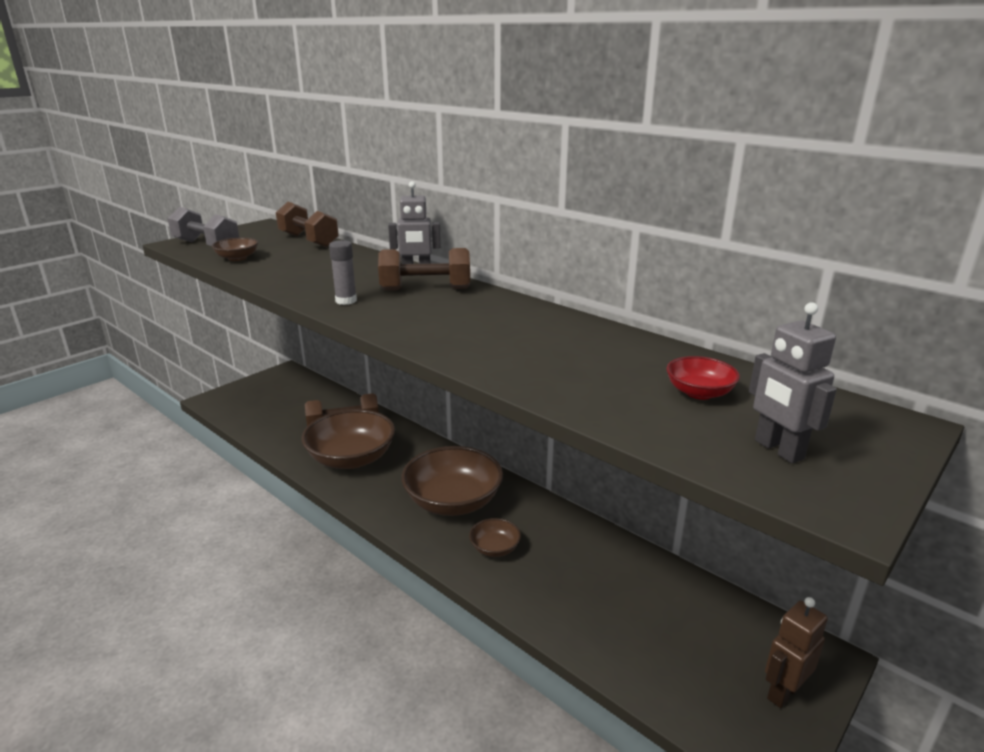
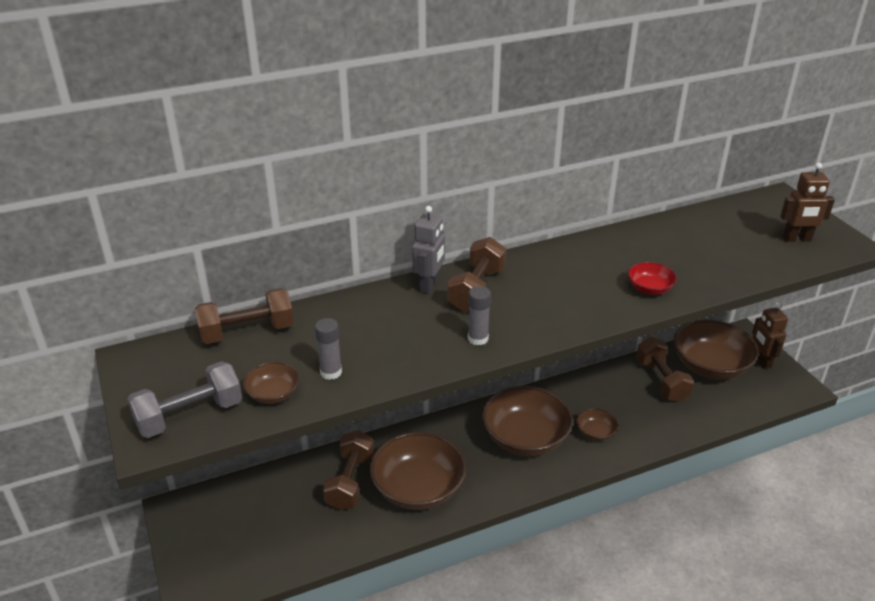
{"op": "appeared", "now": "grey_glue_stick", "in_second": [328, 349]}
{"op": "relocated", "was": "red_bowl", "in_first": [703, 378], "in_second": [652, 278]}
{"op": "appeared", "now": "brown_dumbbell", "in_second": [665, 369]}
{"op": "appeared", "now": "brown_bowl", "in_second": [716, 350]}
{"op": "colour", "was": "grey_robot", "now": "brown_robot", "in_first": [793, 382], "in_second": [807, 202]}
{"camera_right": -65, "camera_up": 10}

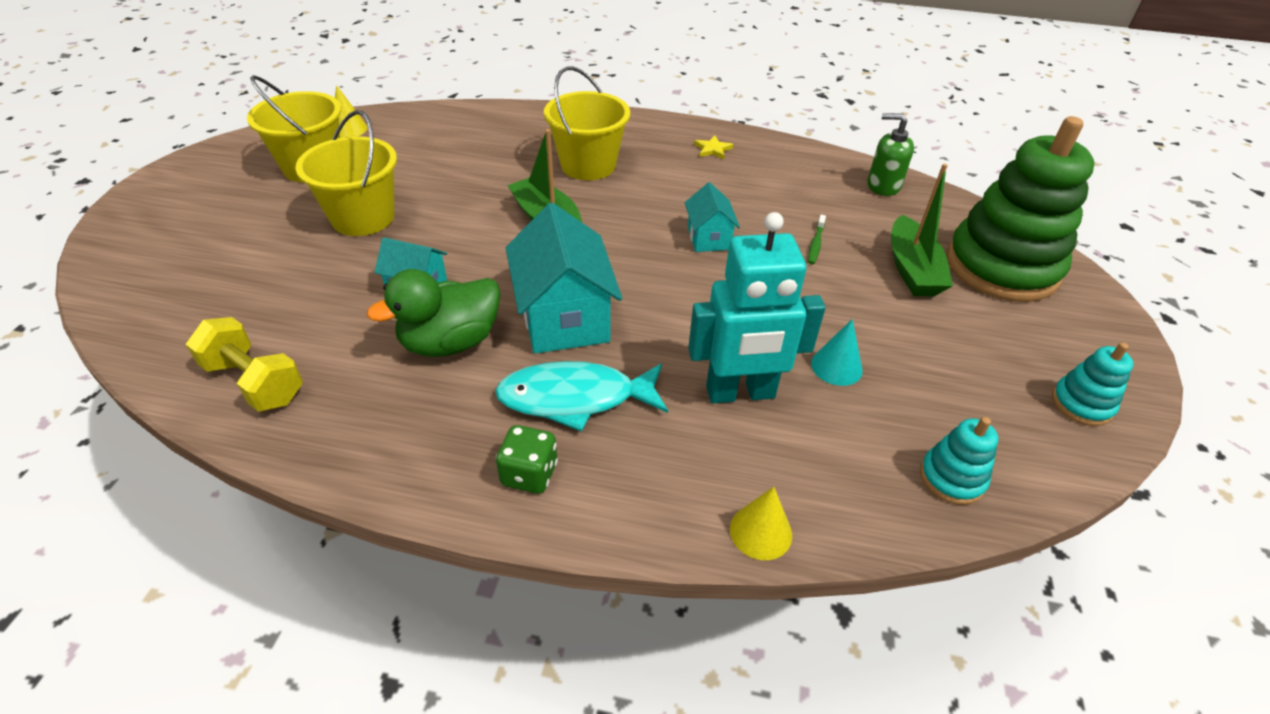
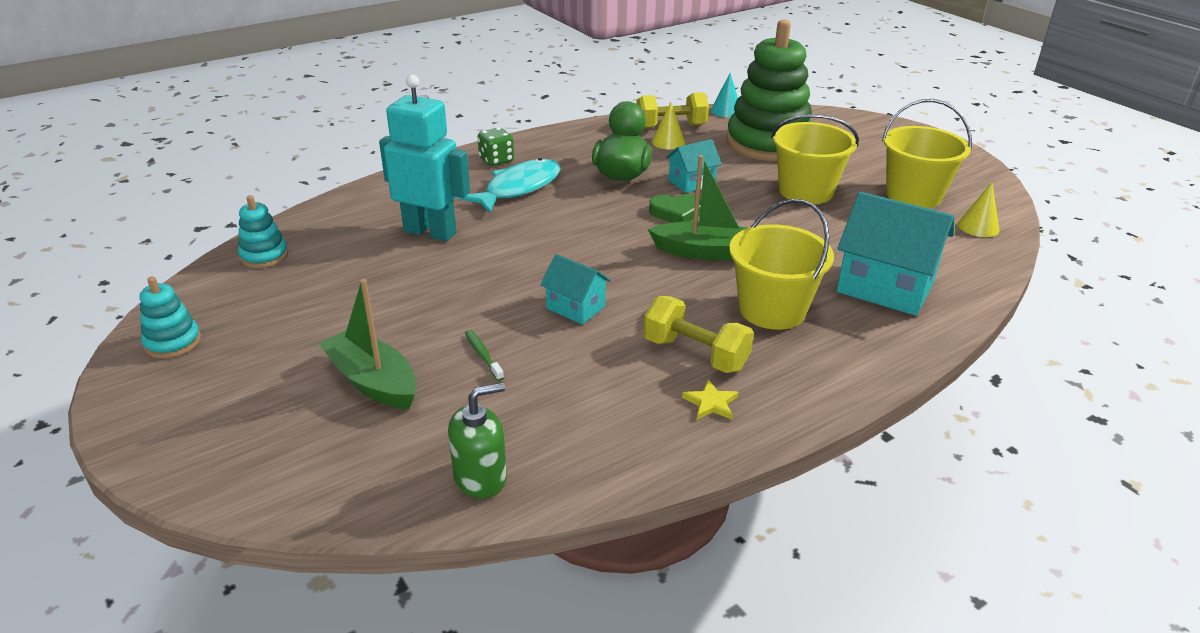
{"op": "spun", "was": "turquoise_robot", "in_first": [756, 307], "in_second": [424, 158], "clockwise": 75}
{"op": "appeared", "now": "yellow_dumbbell", "in_second": [698, 334]}
{"op": "appeared", "now": "green_heart", "in_second": [675, 208]}
{"op": "relocated", "was": "yellow_cone", "in_first": [761, 523], "in_second": [668, 126]}
{"op": "relocated", "was": "turquoise_cone", "in_first": [837, 352], "in_second": [724, 95]}
{"op": "relocated", "was": "green_stacking_toy", "in_first": [1020, 209], "in_second": [769, 90]}
{"op": "relocated", "was": "turquoise_house", "in_first": [564, 278], "in_second": [895, 254]}
{"camera_right": 135, "camera_up": -10}

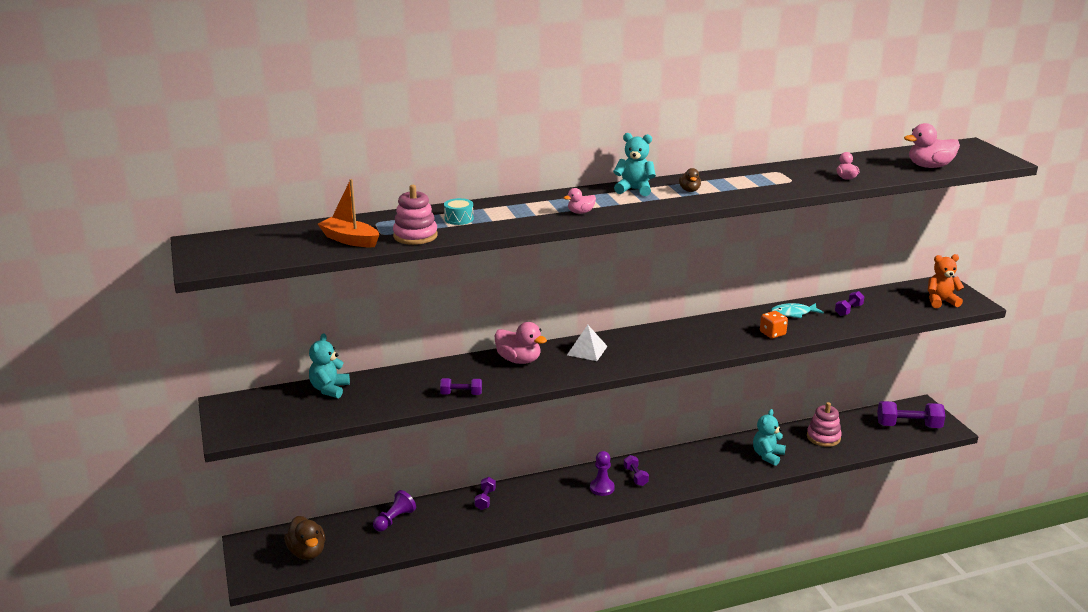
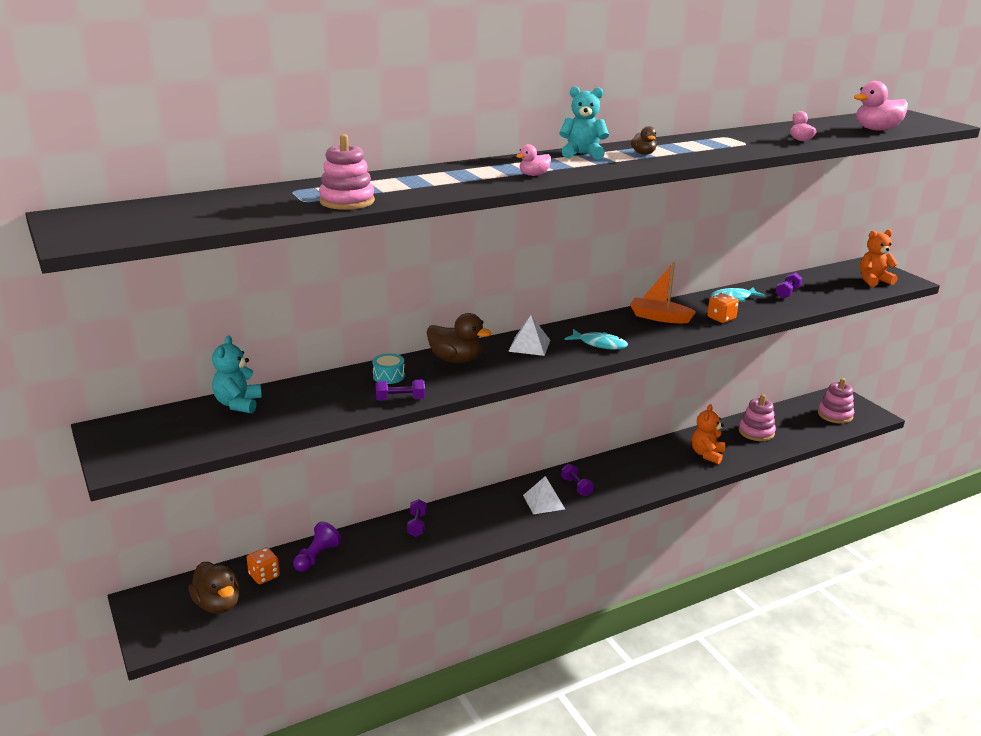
{"op": "appeared", "now": "orange_dice", "in_second": [263, 565]}
{"op": "relocated", "was": "turquoise_drum", "in_first": [459, 211], "in_second": [388, 368]}
{"op": "colour", "was": "pink_duck", "now": "brown_duck", "in_first": [521, 343], "in_second": [459, 338]}
{"op": "exchanged", "was": "purple_pawn", "now": "white_pyramid", "in_first": [602, 473], "in_second": [544, 495]}
{"op": "appeared", "now": "turquoise_fish", "in_second": [596, 339]}
{"op": "relocated", "was": "orange_boat", "in_first": [348, 213], "in_second": [663, 292]}
{"op": "colour", "was": "turquoise_teddy_bear", "now": "orange_teddy_bear", "in_first": [769, 437], "in_second": [708, 434]}
{"op": "exchanged", "was": "purple_dumbbell", "now": "pink_stacking_toy", "in_first": [911, 414], "in_second": [836, 401]}
{"camera_right": -10, "camera_up": 0}

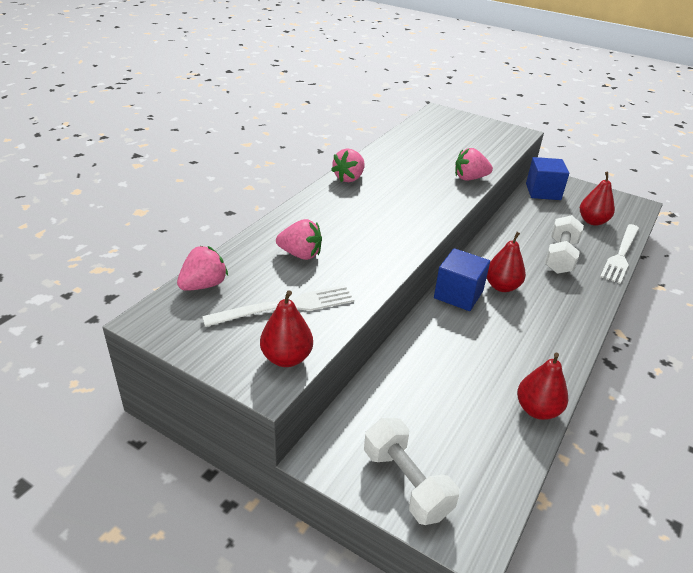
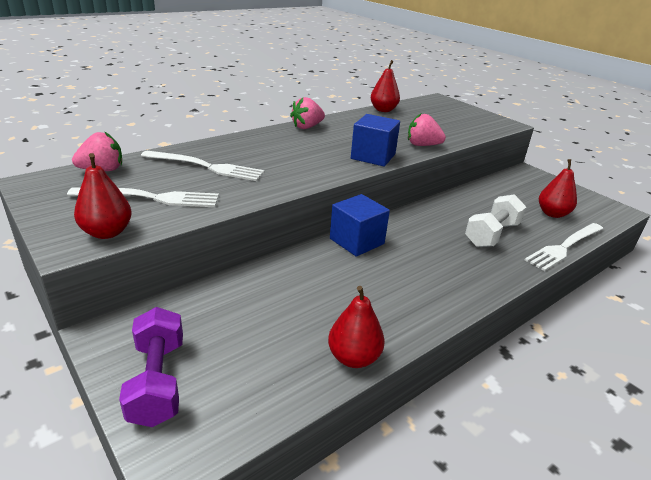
{"op": "colour", "was": "white_dumbbell", "now": "purple_dumbbell", "in_first": [411, 471], "in_second": [151, 367]}
{"op": "exchanged", "was": "pink_strawberry", "now": "white_fork", "in_first": [299, 239], "in_second": [203, 166]}
{"op": "relocated", "was": "blue_cube", "in_first": [547, 178], "in_second": [375, 140]}
{"op": "relocated", "was": "red_pear", "in_first": [506, 262], "in_second": [385, 86]}
{"camera_right": 20, "camera_up": -5}

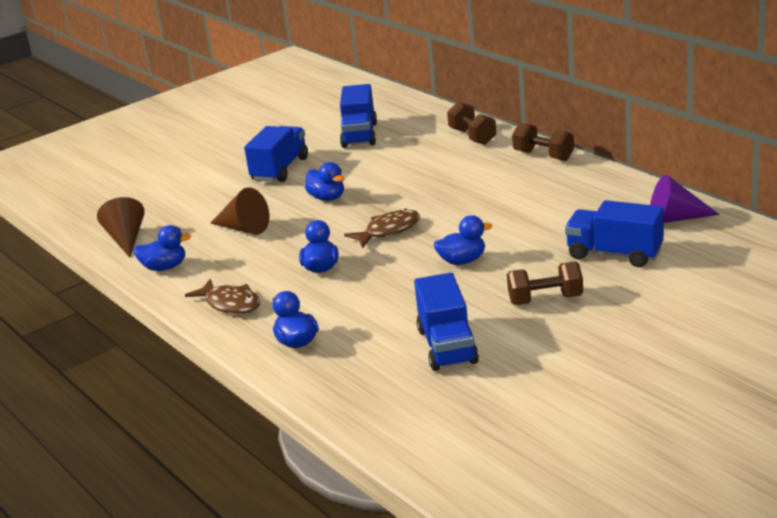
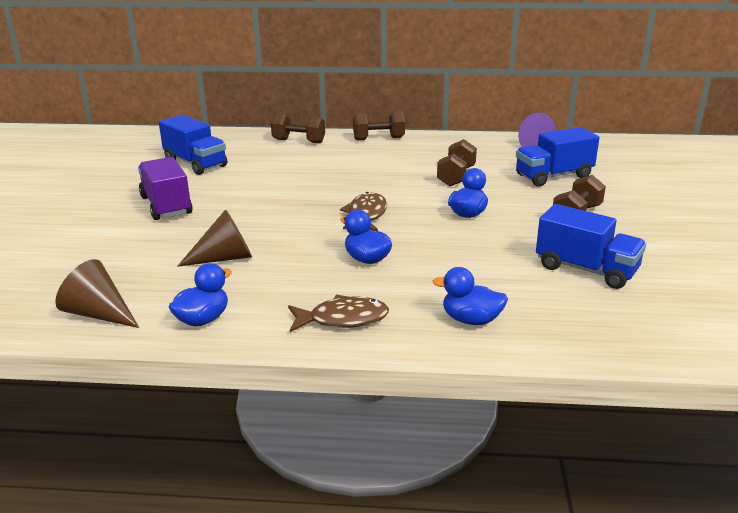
{"op": "colour", "was": "blue_truck", "now": "purple_truck", "in_first": [276, 154], "in_second": [165, 188]}
{"op": "appeared", "now": "brown_dumbbell", "in_second": [457, 162]}
{"op": "missing", "was": "blue_duck", "in_first": [324, 181]}
{"camera_right": -50, "camera_up": 0}

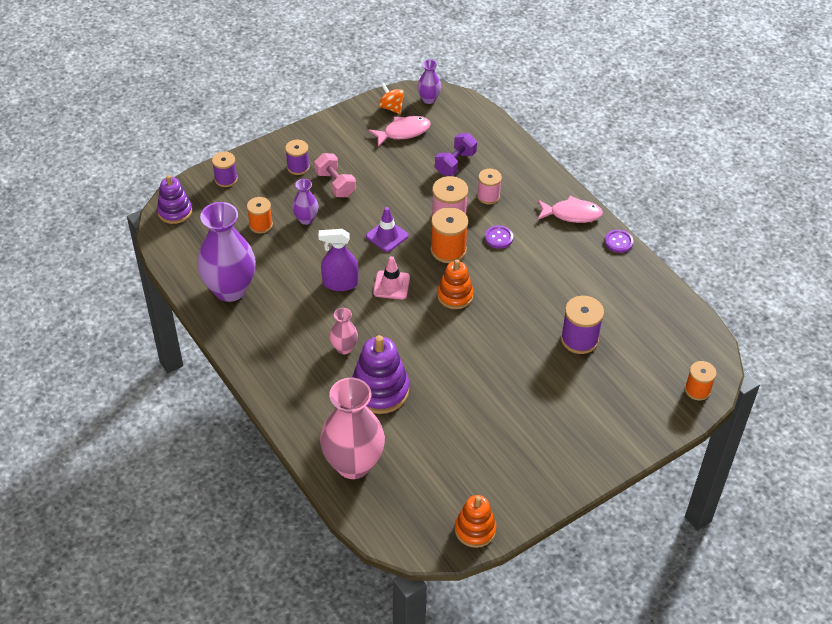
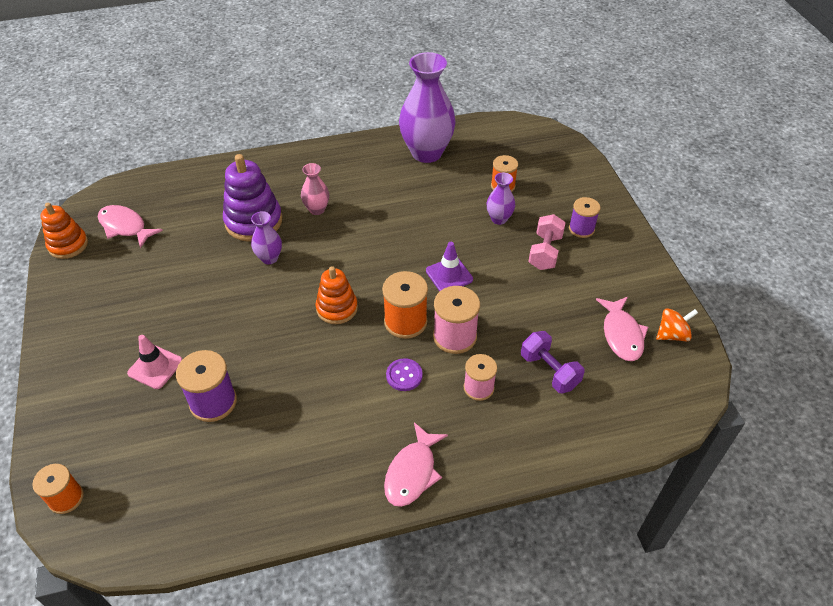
{"op": "appeared", "now": "pink_fish", "in_second": [130, 226]}
{"op": "relocated", "was": "pink_traffic_cone", "in_first": [391, 278], "in_second": [155, 362]}
{"op": "relocated", "was": "purple_vase", "in_first": [429, 82], "in_second": [266, 237]}
{"op": "spun", "was": "pink_dumbbell", "in_first": [335, 175], "in_second": [547, 242], "clockwise": -60}
{"op": "missing", "was": "purple_stacking_toy", "in_first": [174, 199]}
{"op": "missing", "was": "purple_spool", "in_first": [225, 169]}
{"op": "missing", "was": "purple_spray_bottle", "in_first": [338, 260]}
{"op": "missing", "was": "pink_vase", "in_first": [352, 428]}
{"op": "missing", "was": "purple_button", "in_first": [619, 241]}
{"camera_right": 110, "camera_up": 0}

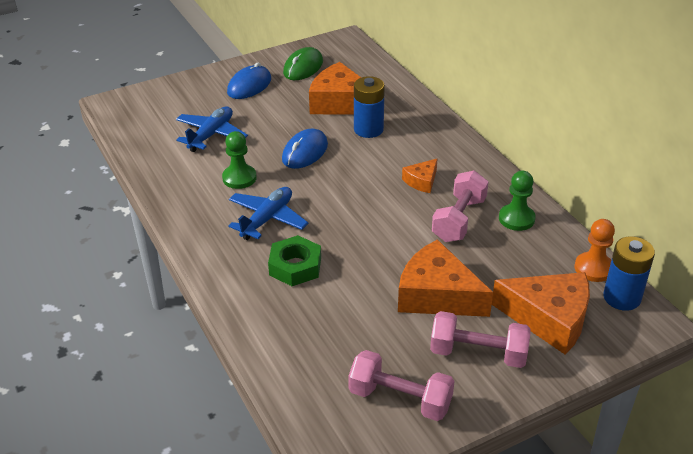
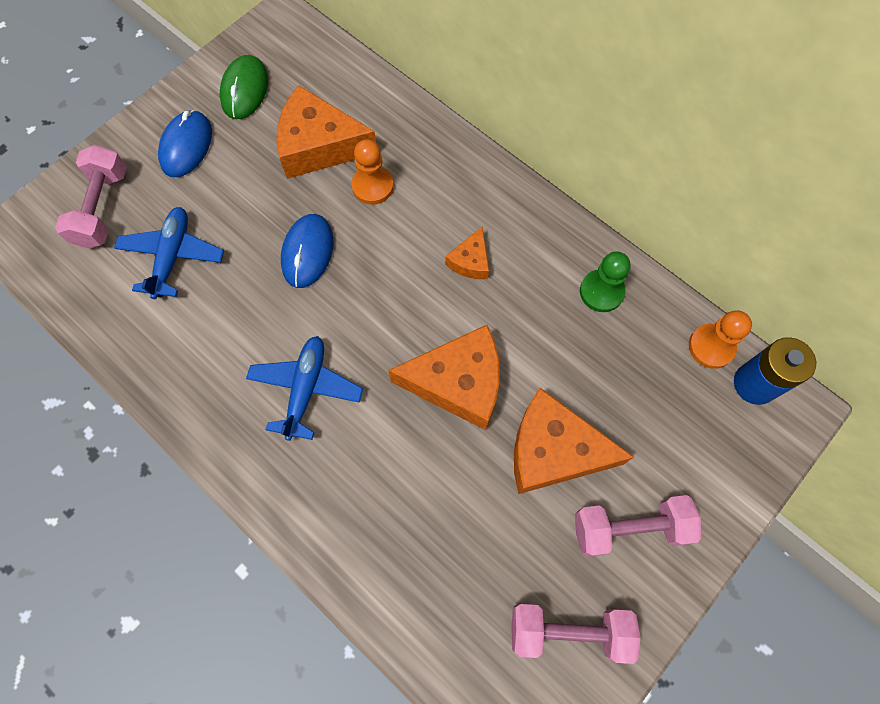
{"op": "relocated", "was": "pink_dumbbell", "in_first": [460, 206], "in_second": [91, 196]}
{"op": "exchanged", "was": "blue_battery", "now": "orange_pawn", "in_first": [369, 107], "in_second": [372, 171]}
{"op": "relocated", "was": "orange_cheese", "in_first": [541, 313], "in_second": [444, 377]}
{"op": "missing", "was": "green_pawn", "in_first": [239, 160]}
{"op": "missing", "was": "green_nut", "in_first": [294, 260]}
{"camera_right": -20, "camera_up": 30}

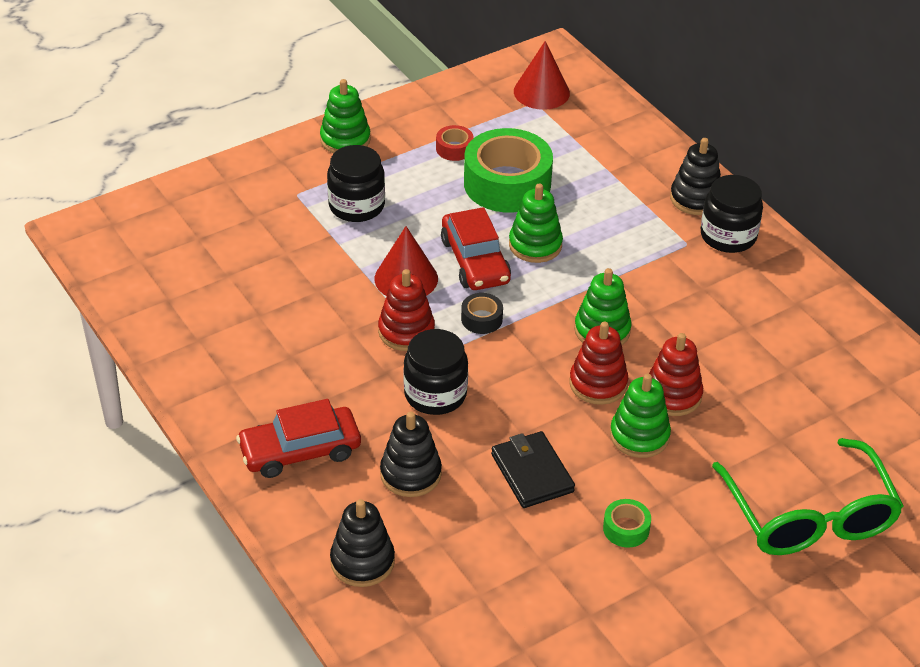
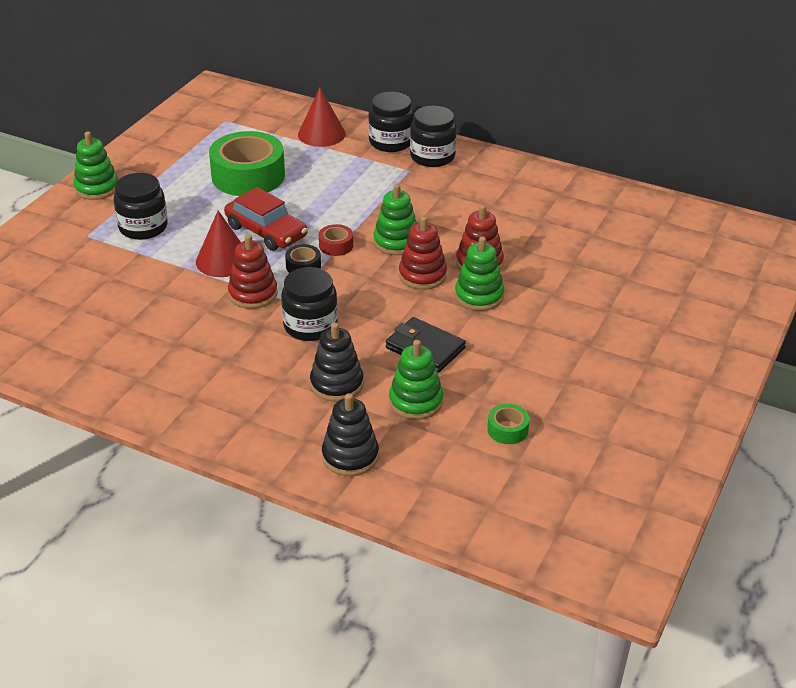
{"op": "relocated", "was": "red_cone", "in_first": [542, 75], "in_second": [322, 117]}
{"op": "relocated", "was": "red_tape", "in_first": [455, 143], "in_second": [336, 240]}
{"op": "exchanged", "was": "black_stacking_toy", "now": "black_jar", "in_first": [695, 176], "in_second": [391, 122]}
{"op": "relocated", "was": "green_stacking_toy", "in_first": [536, 223], "in_second": [416, 380]}
{"op": "relocated", "was": "green_tape", "in_first": [627, 523], "in_second": [508, 424]}
{"op": "missing", "was": "red_car", "in_first": [298, 438]}
{"op": "missing", "was": "green_glasses", "in_first": [808, 496]}
{"camera_right": -30, "camera_up": -5}

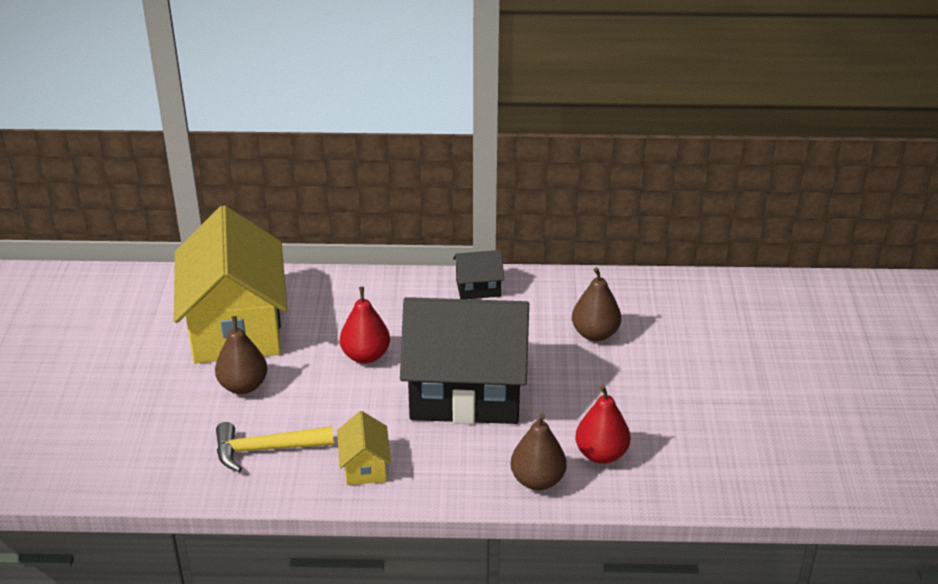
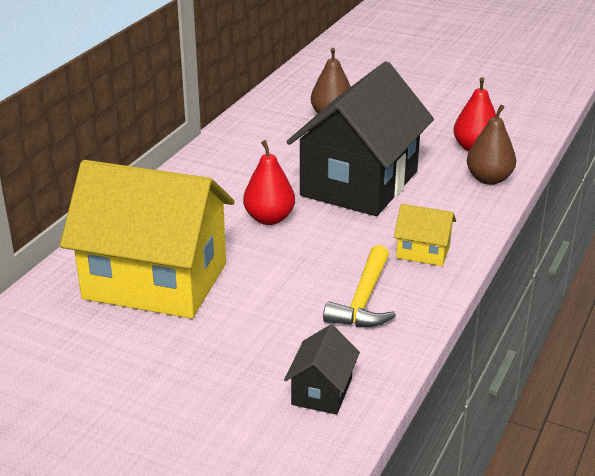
{"op": "relocated", "was": "black_house", "in_first": [478, 274], "in_second": [322, 369]}
{"op": "missing", "was": "brown_pear", "in_first": [241, 355]}
{"camera_right": -65, "camera_up": -5}

